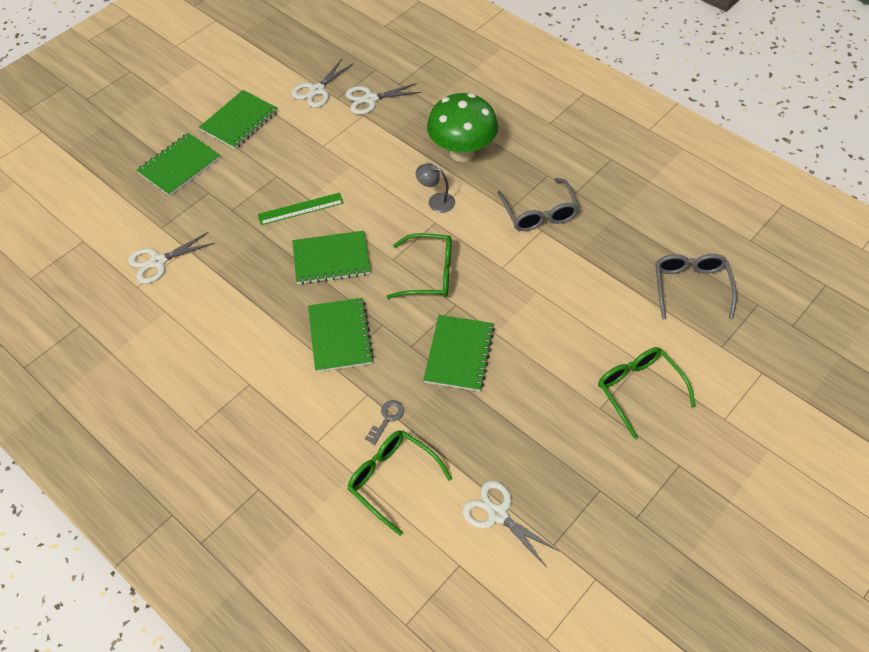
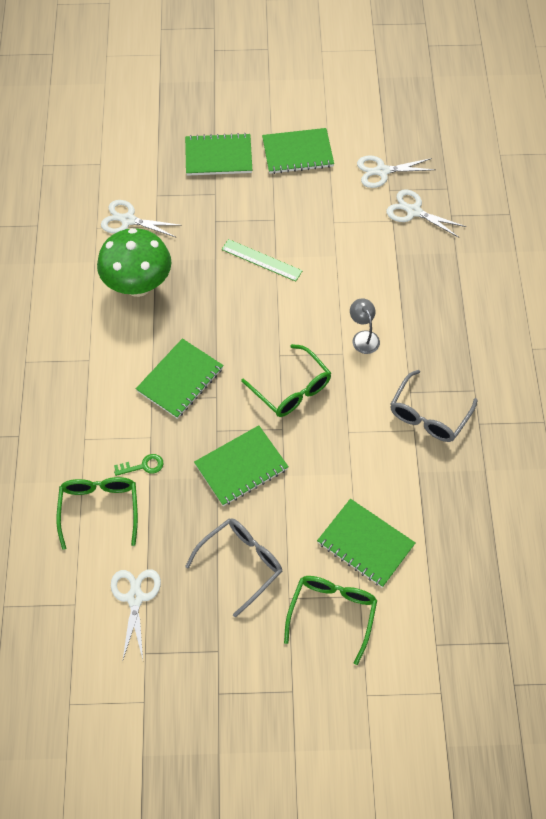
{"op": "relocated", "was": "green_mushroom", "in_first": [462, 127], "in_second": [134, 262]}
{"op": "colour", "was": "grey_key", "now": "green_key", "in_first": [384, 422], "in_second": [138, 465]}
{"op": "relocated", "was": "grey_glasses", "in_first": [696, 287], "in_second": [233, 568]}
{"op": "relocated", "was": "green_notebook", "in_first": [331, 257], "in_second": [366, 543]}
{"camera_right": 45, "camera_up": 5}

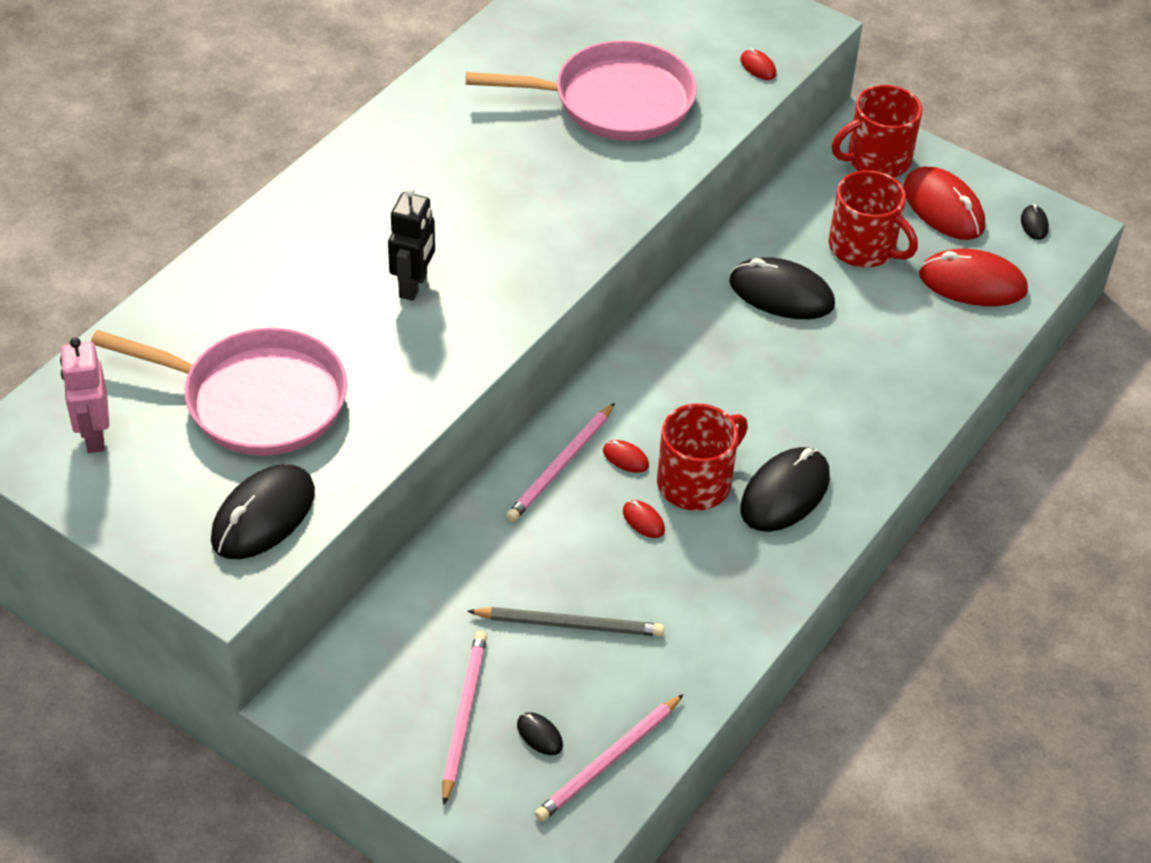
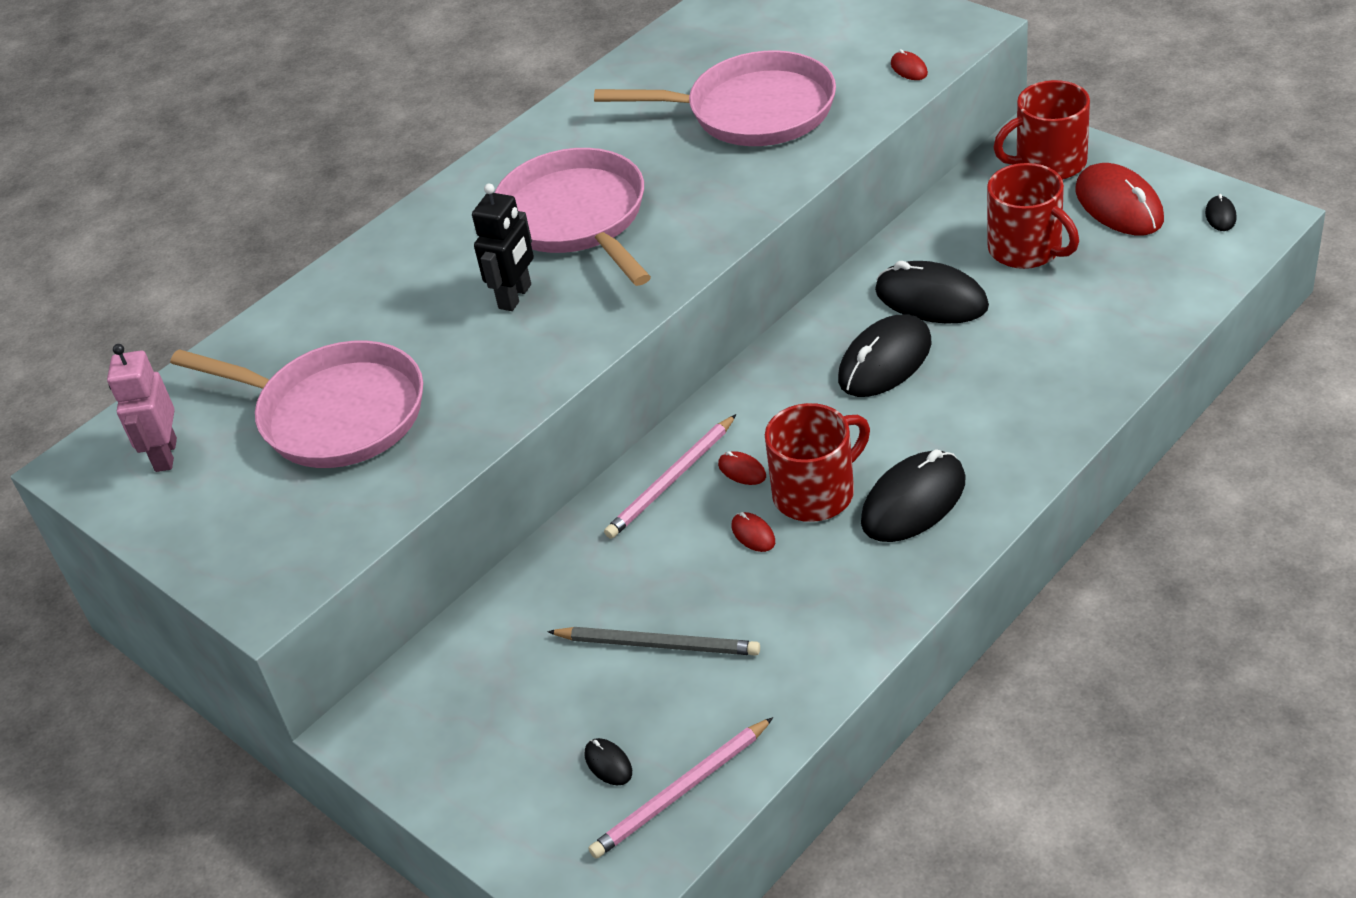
{"op": "appeared", "now": "pink_pan", "in_second": [573, 217]}
{"op": "relocated", "was": "black_mouse", "in_first": [263, 511], "in_second": [884, 355]}
{"op": "missing", "was": "pink_pencil", "in_first": [464, 718]}
{"op": "missing", "was": "red_mouse", "in_first": [973, 277]}
{"camera_right": 15, "camera_up": -5}

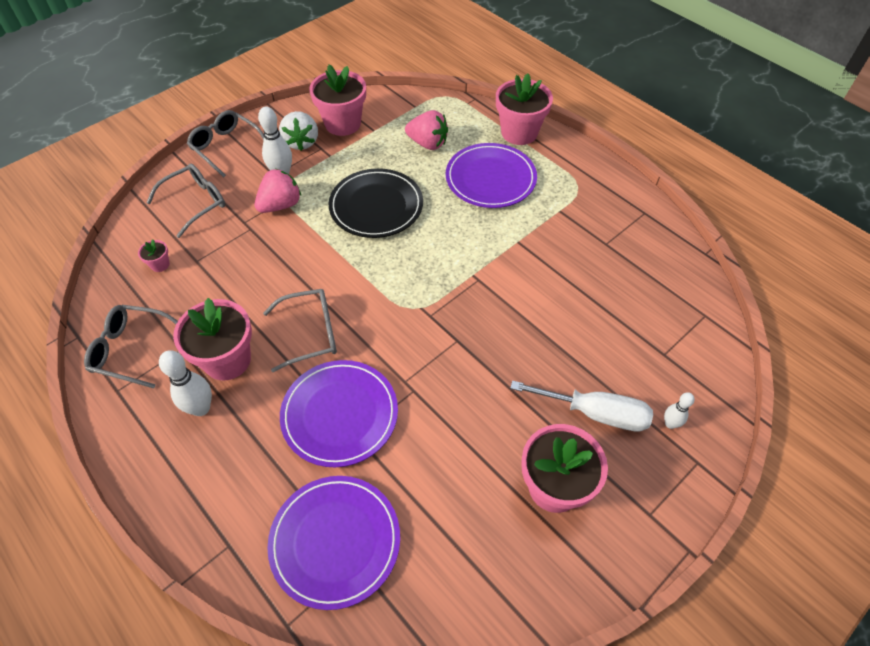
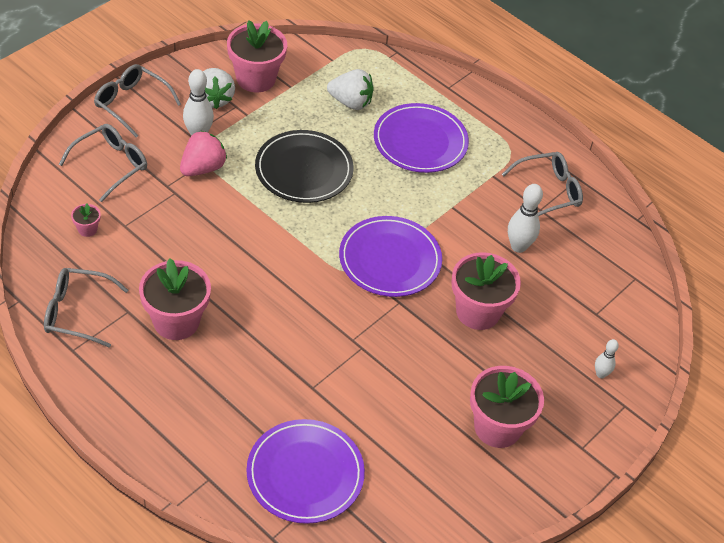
{"op": "colour", "was": "pink_strawberry", "now": "white_strawberry", "in_first": [426, 130], "in_second": [350, 89]}
{"op": "relocated", "was": "purple_plate", "in_first": [339, 413], "in_second": [390, 256]}
{"op": "relocated", "was": "pink_flower_pot", "in_first": [524, 109], "in_second": [486, 291]}
{"op": "relocated", "was": "grey_glasses", "in_first": [300, 330], "in_second": [542, 184]}
{"op": "relocated", "was": "white_bowling_pin", "in_first": [185, 383], "in_second": [525, 218]}
{"op": "missing", "was": "white_screwdriver", "in_first": [581, 406]}
{"camera_right": -10, "camera_up": -5}

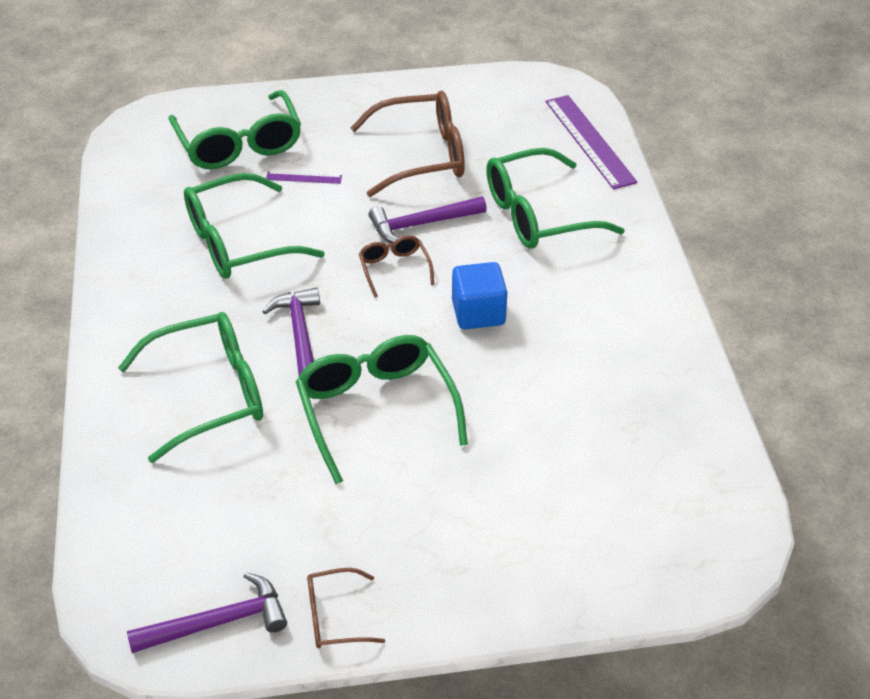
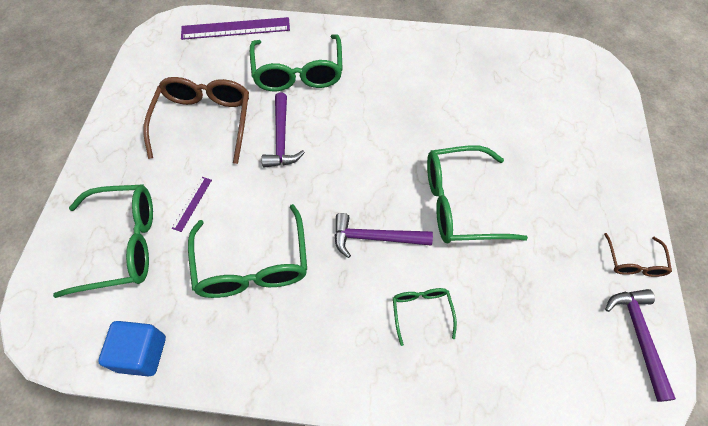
{"op": "relocated", "was": "blue_cube", "in_first": [480, 295], "in_second": [132, 349]}
{"op": "size", "was": "green_glasses", "in_first": [190, 387], "in_second": [425, 317], "ratio": 0.5}
{"op": "missing", "was": "brown_glasses", "in_first": [396, 266]}
{"camera_right": -75, "camera_up": 15}

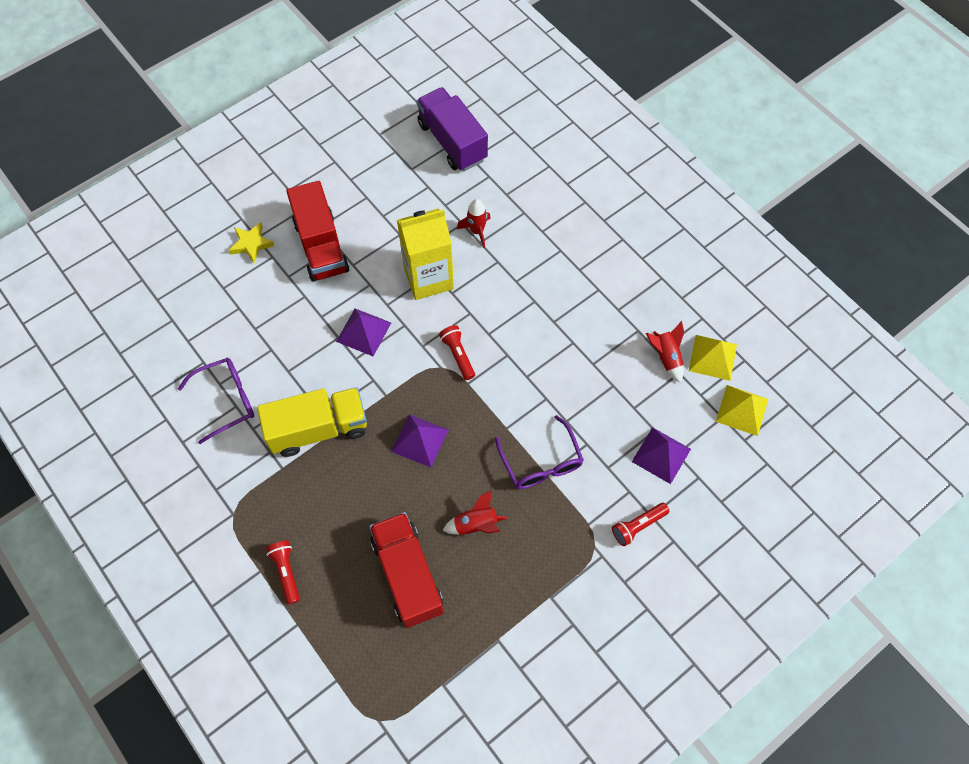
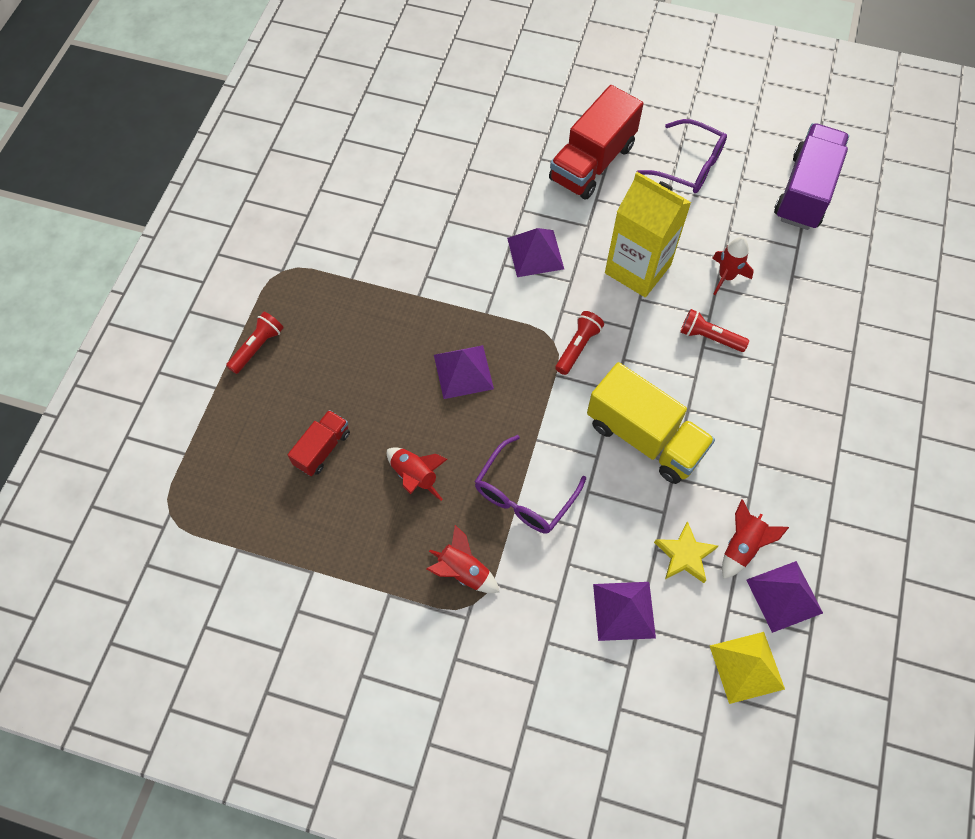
{"op": "size", "was": "red_truck", "in_first": [406, 570], "in_second": [319, 443], "ratio": 0.54}
{"op": "appeared", "now": "red_rocket", "in_second": [463, 559]}
{"op": "relocated", "was": "yellow_truck", "in_first": [312, 422], "in_second": [651, 423]}
{"op": "relocated", "was": "purple_glasses", "in_first": [216, 400], "in_second": [682, 156]}
{"op": "relocated", "was": "yellow_star", "in_first": [251, 242], "in_second": [686, 552]}
{"op": "relocated", "was": "red_flashlight", "in_first": [640, 524], "in_second": [714, 330]}
{"op": "colour", "was": "yellow_pyramid", "now": "purple_pyramid", "in_first": [713, 358], "in_second": [785, 597]}
{"camera_right": 55, "camera_up": 0}

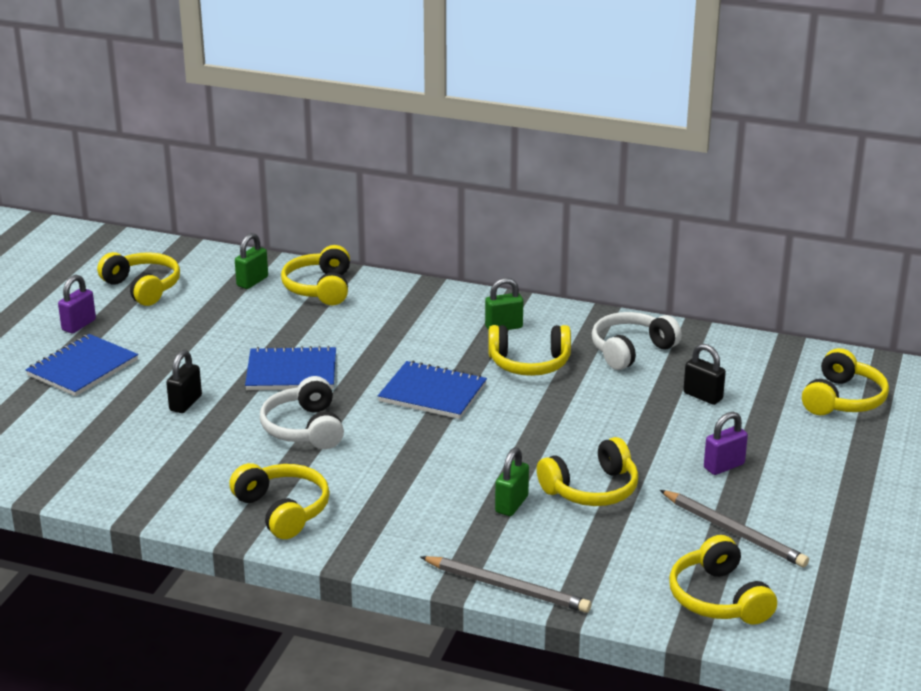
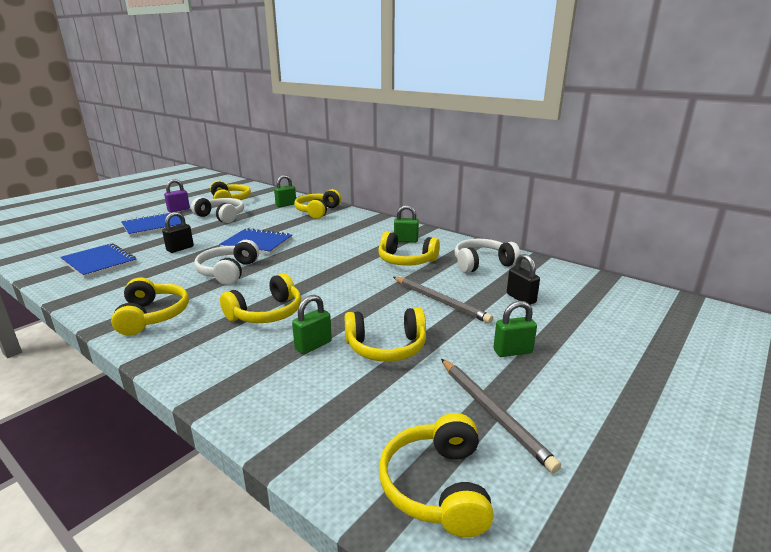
{"op": "relocated", "was": "blue_notebook", "in_first": [432, 390], "in_second": [98, 260]}
{"op": "appeared", "now": "white_headphones", "in_second": [217, 210]}
{"op": "relocated", "was": "yellow_headphones", "in_first": [845, 381], "in_second": [260, 298]}
{"op": "relocated", "was": "grey_pencil", "in_first": [505, 584], "in_second": [443, 300]}
{"op": "colour", "was": "purple_padlock", "now": "green_padlock", "in_first": [726, 443], "in_second": [515, 329]}
{"camera_right": 20, "camera_up": -5}

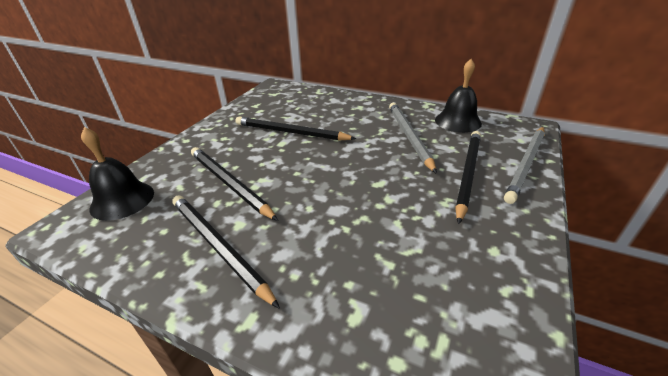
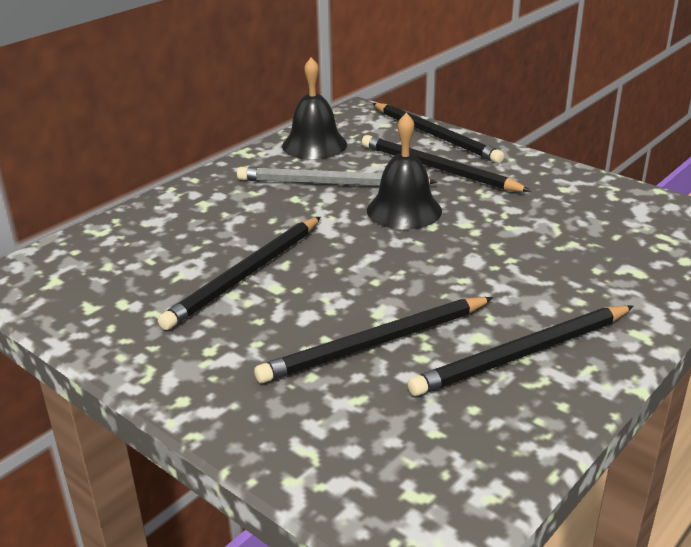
{"op": "relocated", "was": "black_bell", "in_first": [117, 174], "in_second": [404, 171]}
{"op": "colour", "was": "grey_pencil", "now": "black_pencil", "in_first": [524, 165], "in_second": [438, 133]}
{"camera_right": -75, "camera_up": -5}

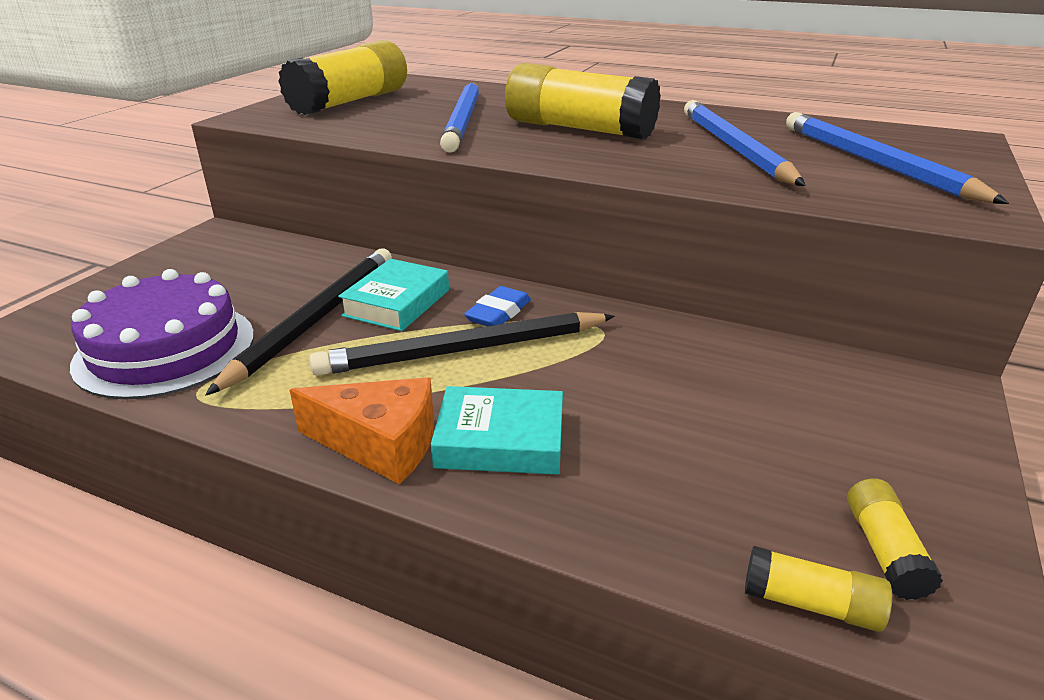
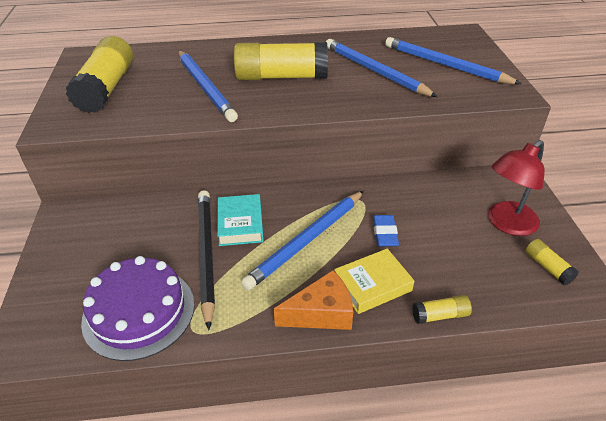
{"op": "colour", "was": "black_pencil", "now": "blue_pencil", "in_first": [462, 344], "in_second": [302, 241]}
{"op": "colour", "was": "turquoise_book", "now": "yellow_book", "in_first": [497, 430], "in_second": [374, 281]}
{"op": "relocated", "was": "blue_eraser", "in_first": [497, 306], "in_second": [386, 230]}
{"op": "relocated", "was": "yellow_glue_stick", "in_first": [818, 589], "in_second": [442, 309]}
{"op": "appeared", "now": "red_lamp", "in_second": [516, 188]}
{"camera_right": -30, "camera_up": 10}

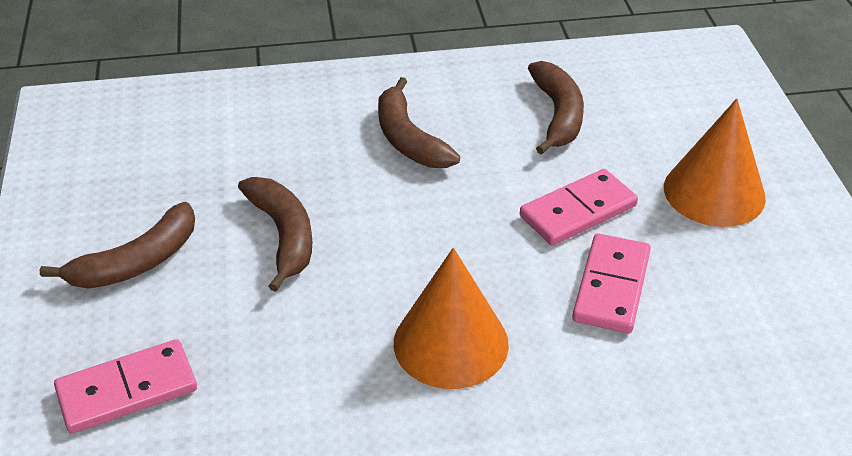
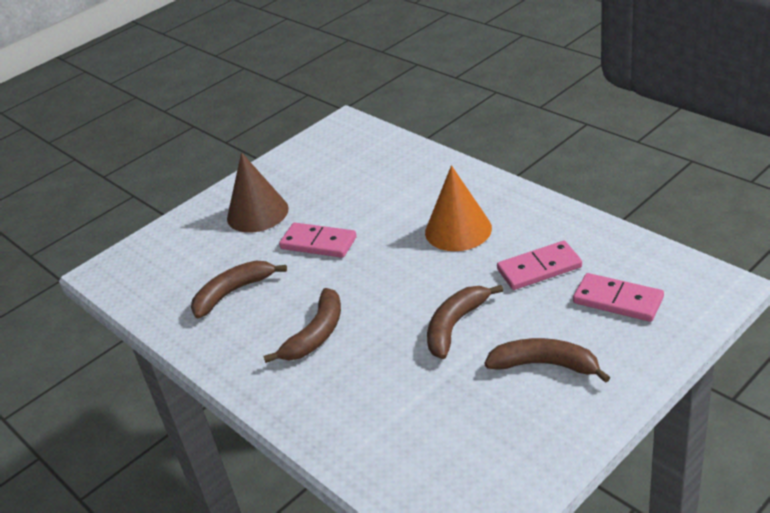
{"op": "colour", "was": "orange_cone", "now": "brown_cone", "in_first": [715, 162], "in_second": [258, 192]}
{"op": "relocated", "was": "pink_domino", "in_first": [611, 283], "in_second": [539, 265]}
{"camera_right": -120, "camera_up": -5}

